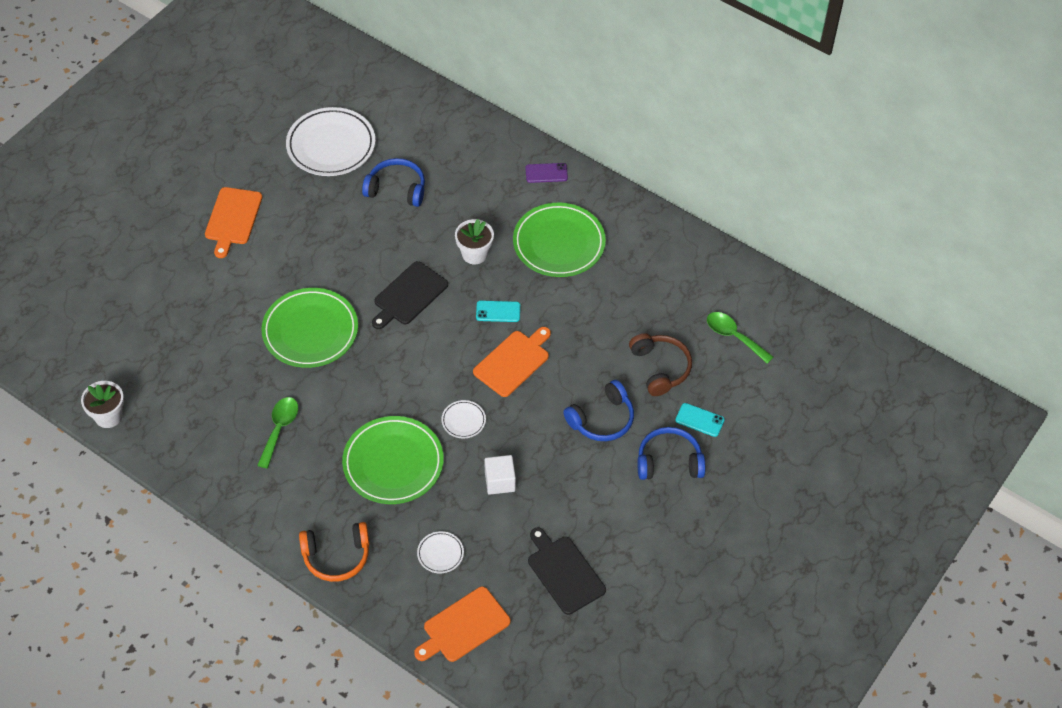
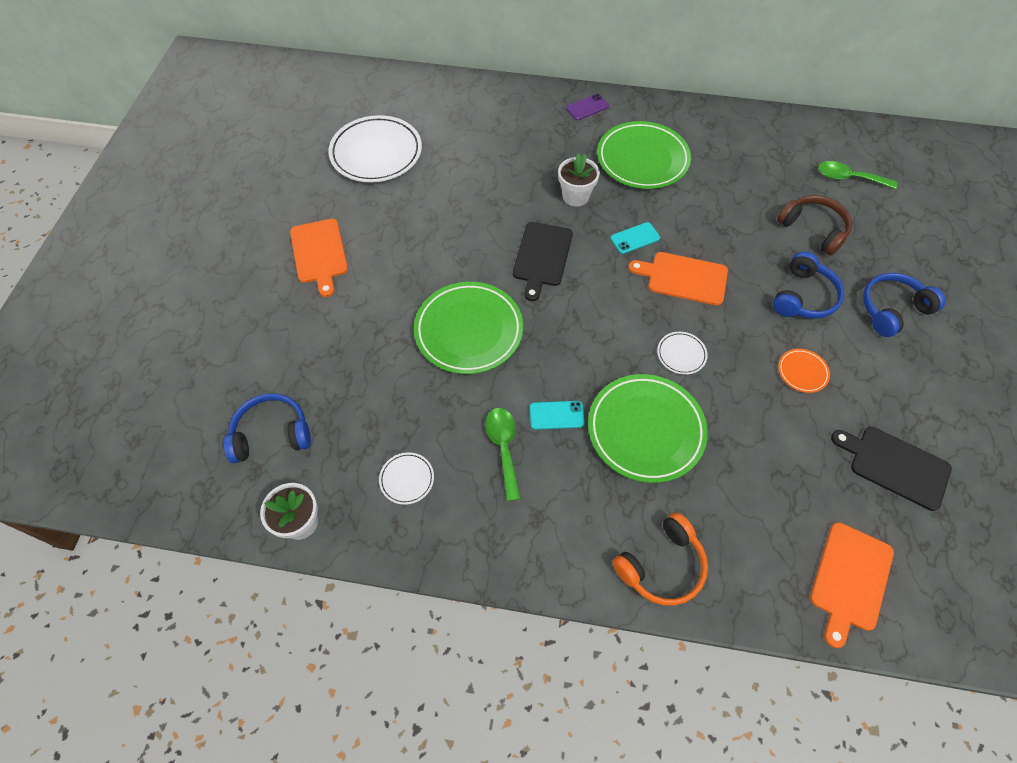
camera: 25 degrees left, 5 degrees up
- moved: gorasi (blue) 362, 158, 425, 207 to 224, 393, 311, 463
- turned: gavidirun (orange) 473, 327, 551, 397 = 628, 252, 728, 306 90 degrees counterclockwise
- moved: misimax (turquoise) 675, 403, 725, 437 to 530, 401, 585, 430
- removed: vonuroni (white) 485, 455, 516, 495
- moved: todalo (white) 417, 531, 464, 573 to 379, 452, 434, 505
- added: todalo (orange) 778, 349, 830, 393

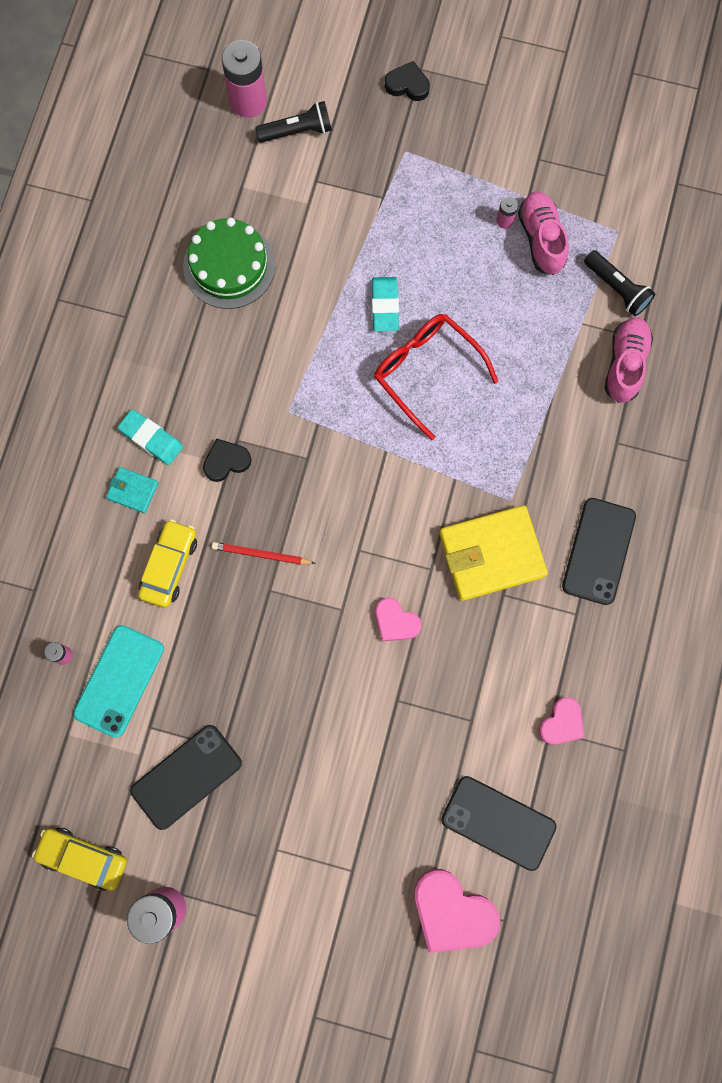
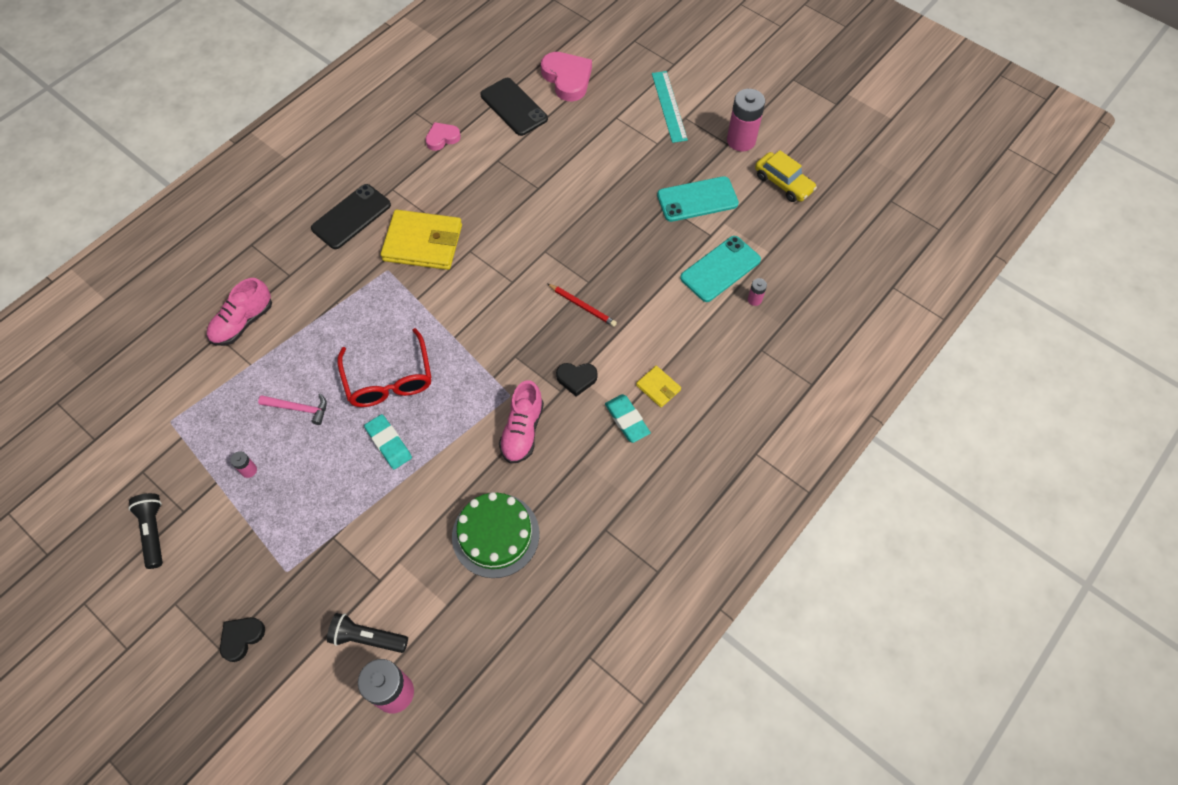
camera: 155 degrees left, 15 degrees down
- turned: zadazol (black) 385, 61, 430, 101 = 220, 617, 265, 662 90 degrees clockwise
- moved: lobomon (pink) 518, 192, 569, 275 to 499, 380, 544, 464
- moved: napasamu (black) 584, 250, 655, 316 to 129, 493, 163, 569
- turned: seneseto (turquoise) 372, 277, 399, 331 = 364, 414, 412, 469 60 degrees counterclockwise
- recoloured: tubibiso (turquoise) 106, 467, 158, 513 to tubibiso (yellow) 636, 366, 681, 407
- removed: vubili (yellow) 138, 519, 197, 608
- removed: zadazol (pink) 375, 598, 421, 642
- recoloured: misimax (black) 131, 725, 242, 830 to misimax (turquoise) 657, 176, 739, 222
- added: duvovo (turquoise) 652, 71, 688, 143
- added: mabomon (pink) 258, 394, 327, 425

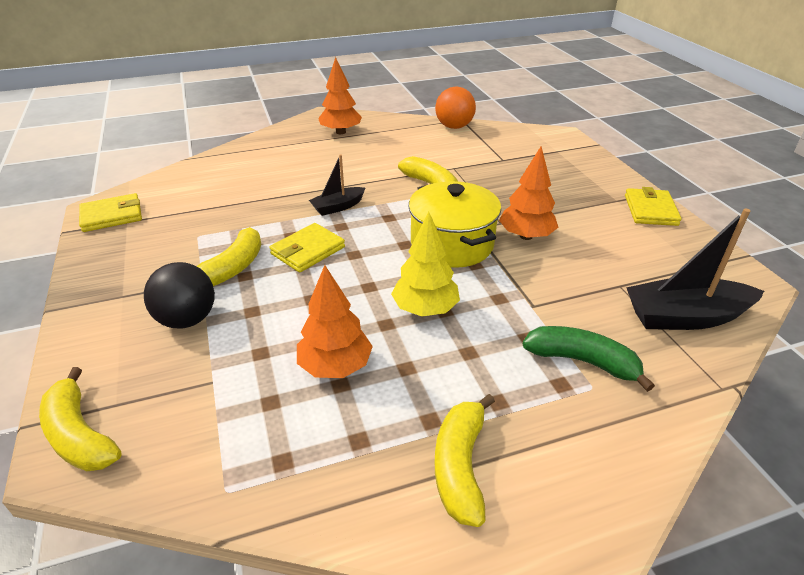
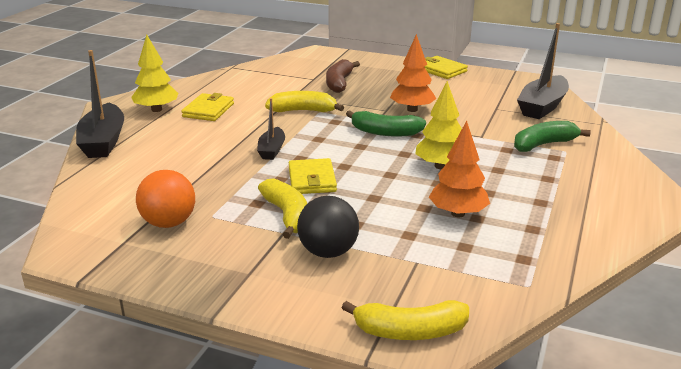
camera: 50 degrees left, 10 degrees down
- recoloured: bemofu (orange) 318, 57, 362, 134 to bemofu (yellow) 131, 35, 178, 112
- moved: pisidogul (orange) 435, 87, 476, 129 to 136, 170, 195, 228
- replaced: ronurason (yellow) 409, 181, 501, 268 to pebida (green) 346, 110, 426, 136
- moved: tubibiso (yellow) 79, 193, 142, 232 to 181, 93, 234, 121
- removed: pebida (yellow) 435, 394, 495, 527
- added: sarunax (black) 76, 50, 124, 158
- added: pebida (brown) 326, 59, 360, 93

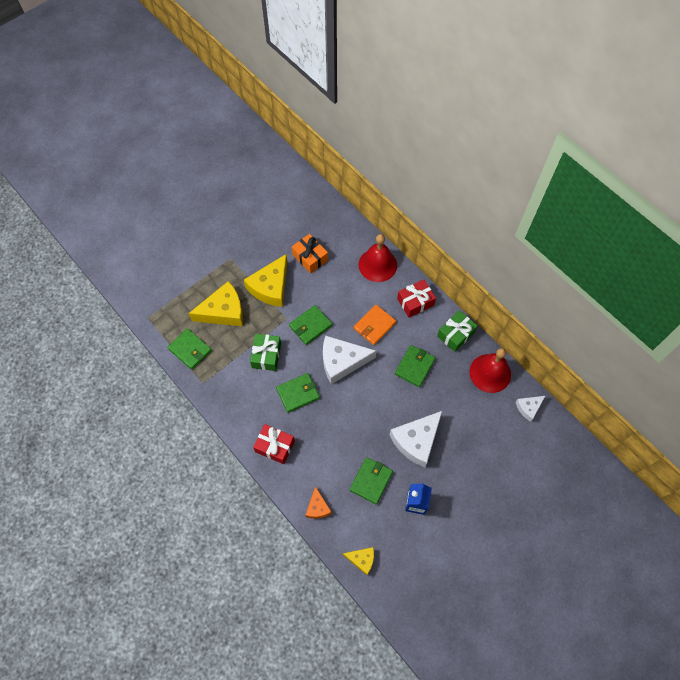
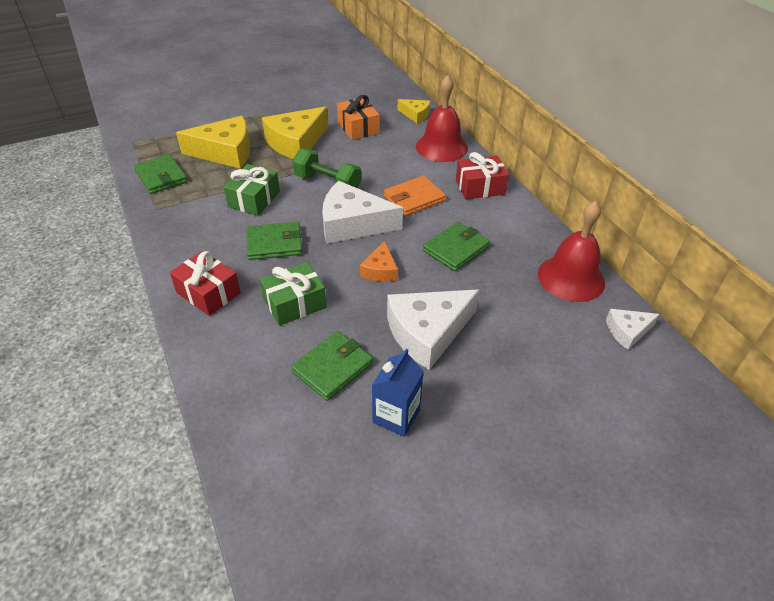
camera: 15 degrees right, 20 degrees down
- replaced: tubibiso (green) 289, 305, 332, 345 to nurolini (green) 293, 149, 361, 188
- moved: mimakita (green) 437, 310, 477, 352 to 260, 262, 327, 326
- moved: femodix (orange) 305, 486, 332, 519 to 360, 241, 398, 282
- moved: femodix (yellow) 343, 547, 374, 575 to 398, 99, 430, 123

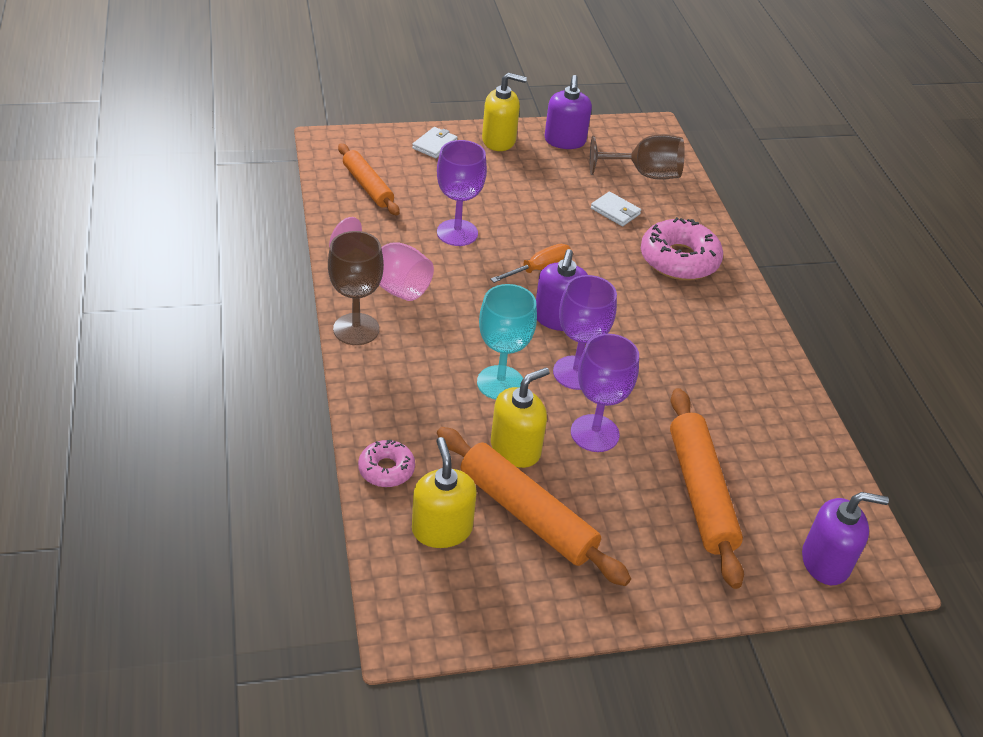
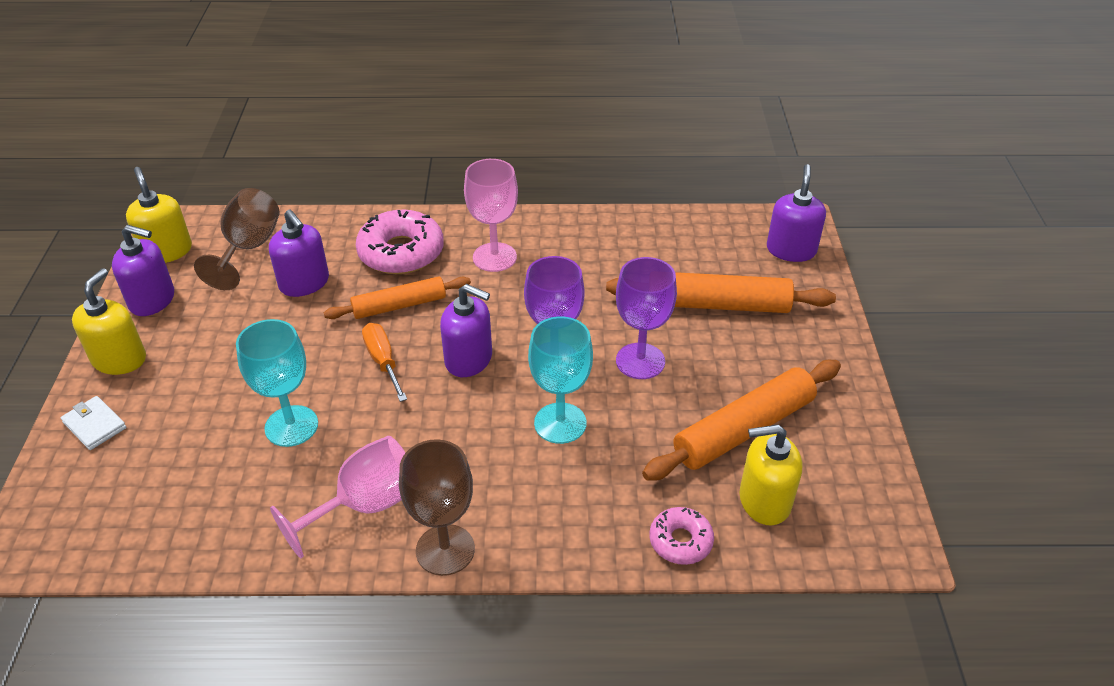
camera: 75 degrees left, 0 degrees up
- recoloured: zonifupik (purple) 437, 140, 487, 246 to zonifupik (turquoise) 236, 319, 318, 447
- moved: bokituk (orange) 338, 144, 400, 216 to 324, 276, 471, 319
- replaced: tubibiso (white) 591, 191, 641, 226 to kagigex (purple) 269, 210, 329, 297
- moved: kagigex (yellow) 491, 367, 550, 468 to 126, 167, 192, 263
- added: zonifupik (pink) 464, 159, 518, 272

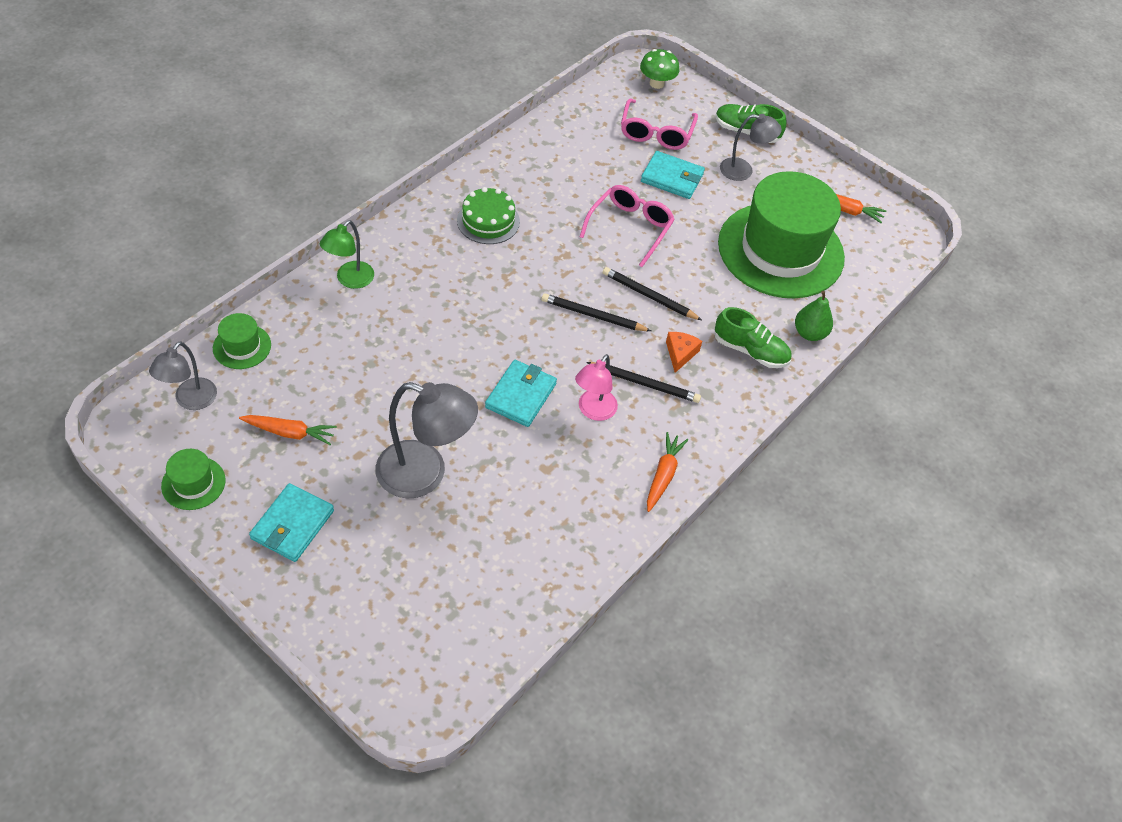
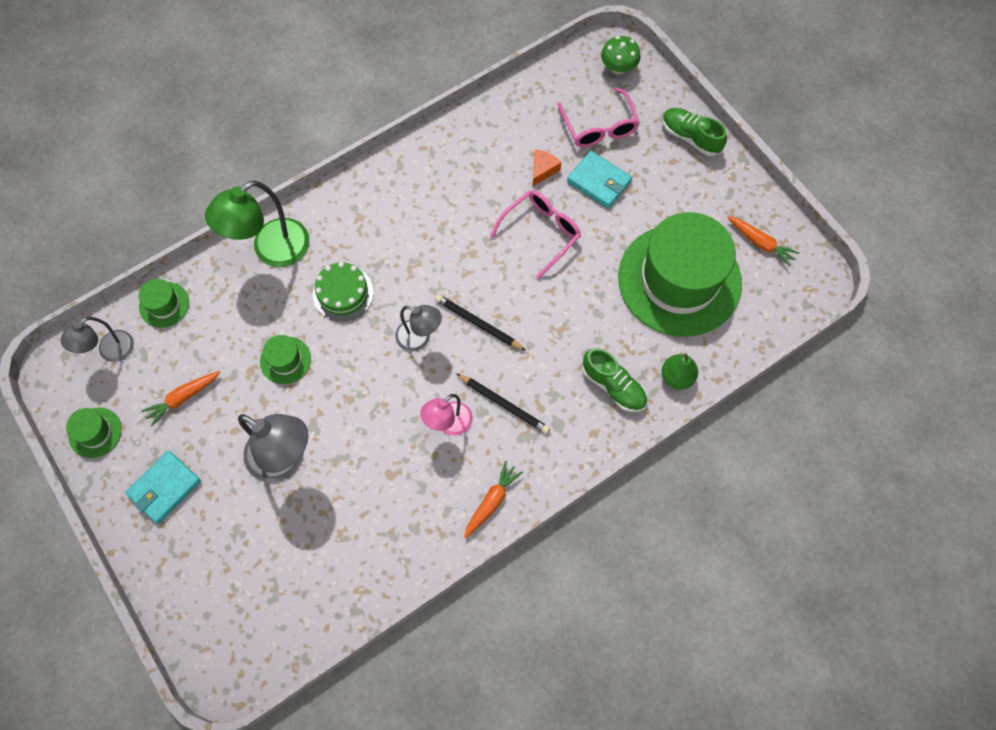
camera: 20 degrees right, 15 degrees up
- turned: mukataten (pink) 621, 99, 698, 150 = 557, 87, 640, 147 45 degrees counterclockwise
- moved: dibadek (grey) 720, 114, 782, 181 to 395, 305, 442, 351
- moved: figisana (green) 457, 187, 520, 244 to 313, 262, 374, 321
- resized: dibadek (green) 320, 220, 374, 289 = 205, 180, 309, 267 x1.66
- removed: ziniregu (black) 603, 267, 702, 320
- moved: femodix (orange) 666, 332, 702, 373 to 533, 150, 561, 186
- removed: tubibiso (turquoise) 485, 360, 557, 427
- turned: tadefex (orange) 239, 415, 337, 445 = 141, 371, 220, 426 120 degrees clockwise
- added: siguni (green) 260, 335, 311, 384

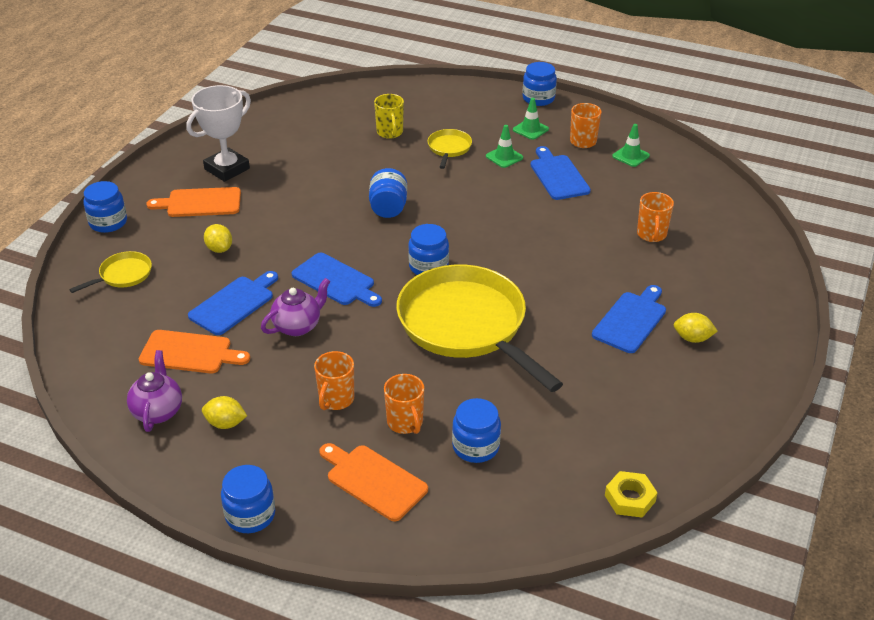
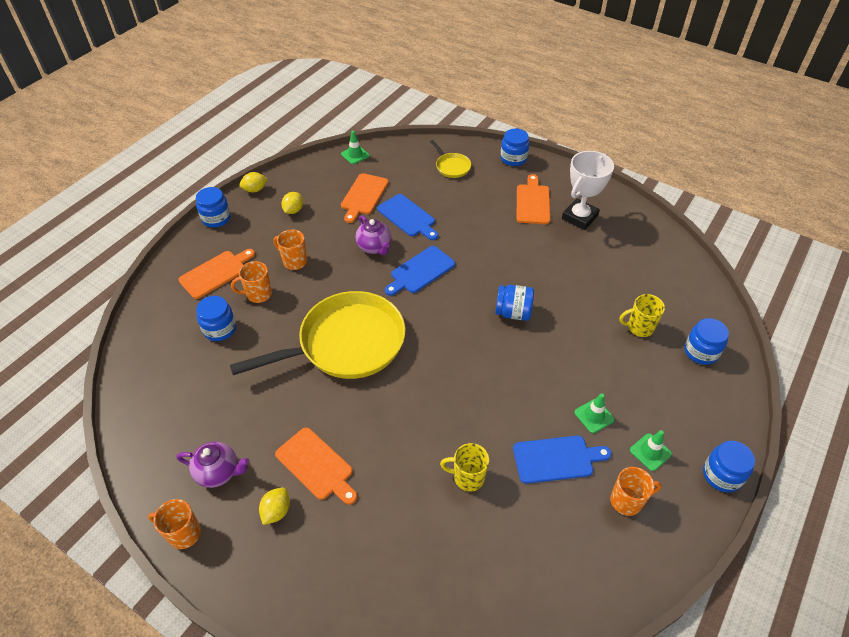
camera: 100 degrees right, 10 degrees up
- turned: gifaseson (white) 186, 85, 251, 182 = 562, 151, 614, 230 75 degrees clockwise
- moved: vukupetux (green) 612, 124, 650, 167 to 341, 131, 369, 164
- removed: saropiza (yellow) 427, 129, 472, 169
- moved: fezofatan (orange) 637, 192, 674, 242 to 148, 499, 201, 549
- moved: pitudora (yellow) 204, 224, 232, 253 to 239, 172, 268, 193
- moved: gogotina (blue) 408, 224, 449, 275 to 684, 318, 729, 365
- recoloured: gavidirun (blue) 592, 285, 666, 353 to gavidirun (orange) 275, 427, 357, 505
- moved: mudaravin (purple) 127, 350, 182, 432 to 176, 442, 250, 488
- removed: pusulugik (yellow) 605, 471, 658, 518
- added: fezofatan (yellow) 440, 443, 489, 492

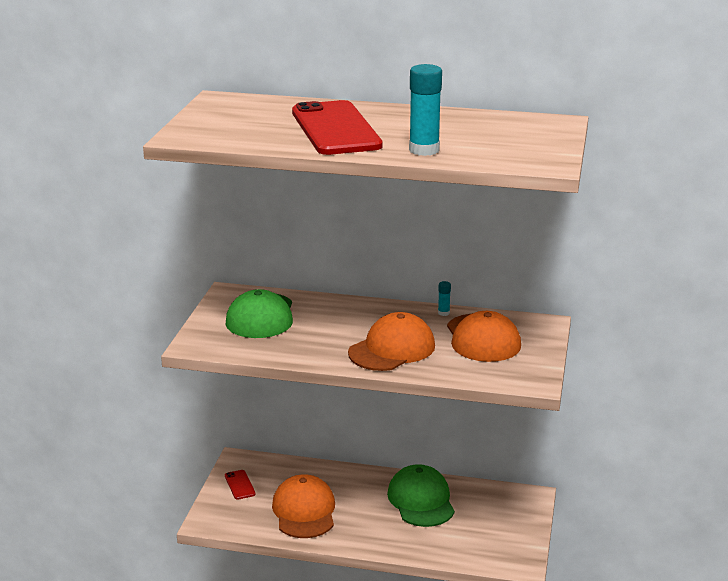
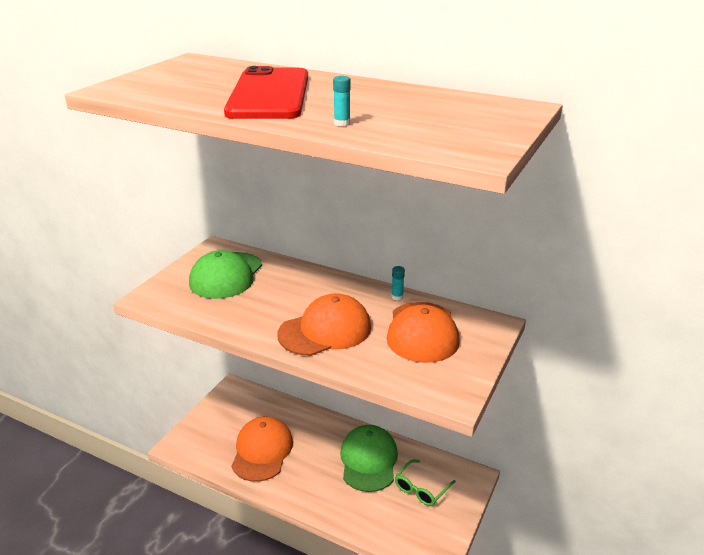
camera: 15 degrees right, 5 degrees up
- resized: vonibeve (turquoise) 409, 64, 442, 156 = 333, 76, 351, 126 x0.46
- removed: misimax (red) 225, 470, 256, 500
- added: mukataten (green) 395, 459, 456, 506

